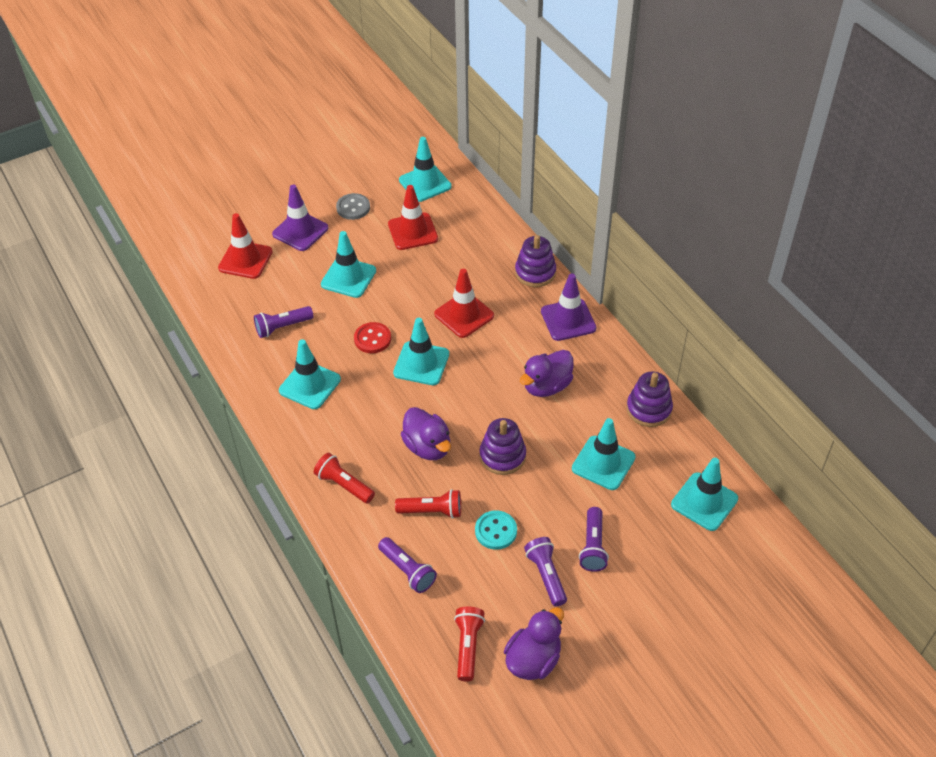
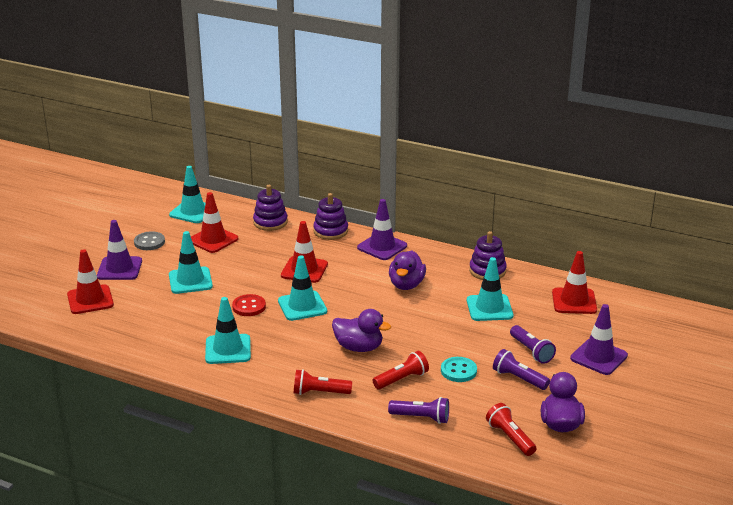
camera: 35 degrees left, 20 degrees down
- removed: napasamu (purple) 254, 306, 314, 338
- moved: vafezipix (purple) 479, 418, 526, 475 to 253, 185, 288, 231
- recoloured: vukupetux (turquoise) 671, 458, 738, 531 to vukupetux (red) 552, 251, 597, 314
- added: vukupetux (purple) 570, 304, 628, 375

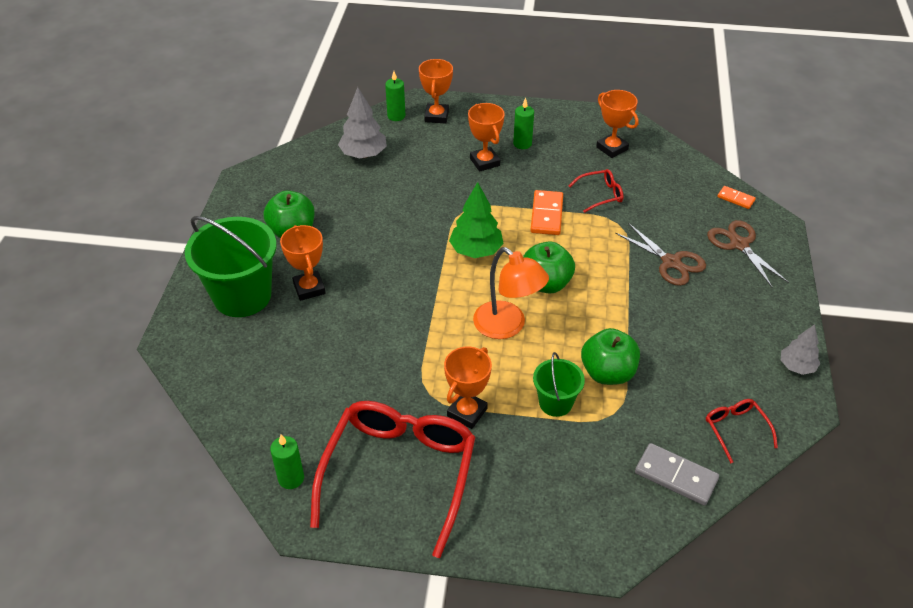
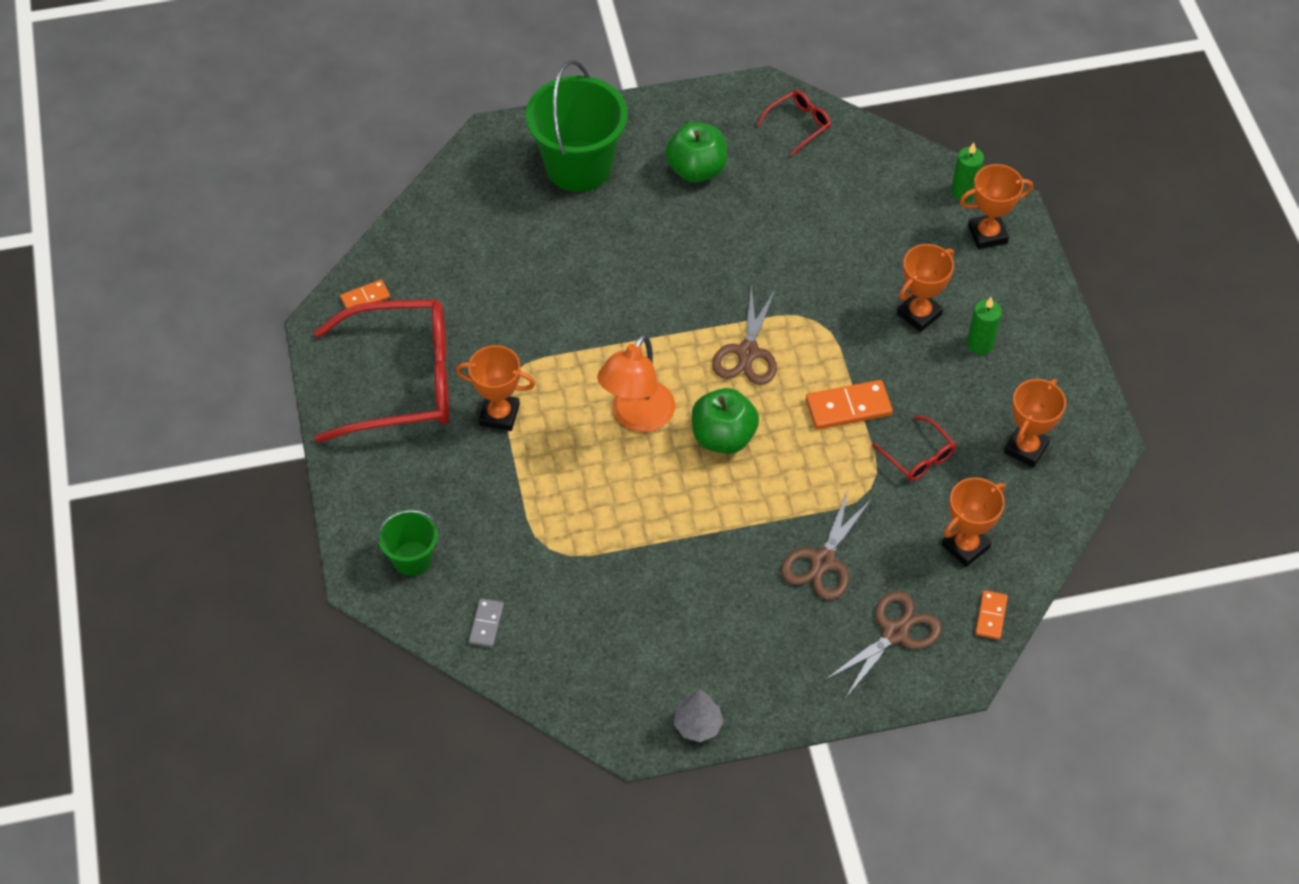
camera: 70 degrees right, 10 degrees up
- removed: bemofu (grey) 338, 87, 387, 158
- replaced: bemofu (green) 449, 182, 504, 258 to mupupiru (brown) 712, 286, 777, 385
- moved: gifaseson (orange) 280, 225, 326, 301 to 942, 477, 1005, 567
- removed: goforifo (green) 581, 328, 640, 385
- moved: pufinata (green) 533, 352, 585, 417 to 377, 509, 438, 576
- moved: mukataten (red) 706, 399, 778, 463 to 756, 90, 831, 156
- replaced: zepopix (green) 270, 435, 304, 489 to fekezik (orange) 340, 280, 390, 309
- resized: fekezik (grey) 635, 443, 719, 506 = 469, 598, 504, 647 x0.59

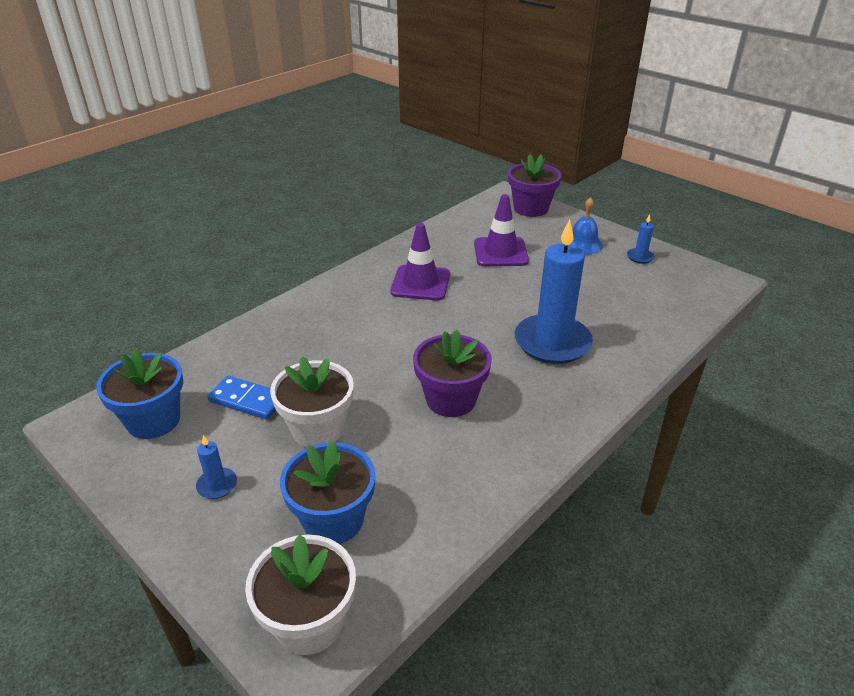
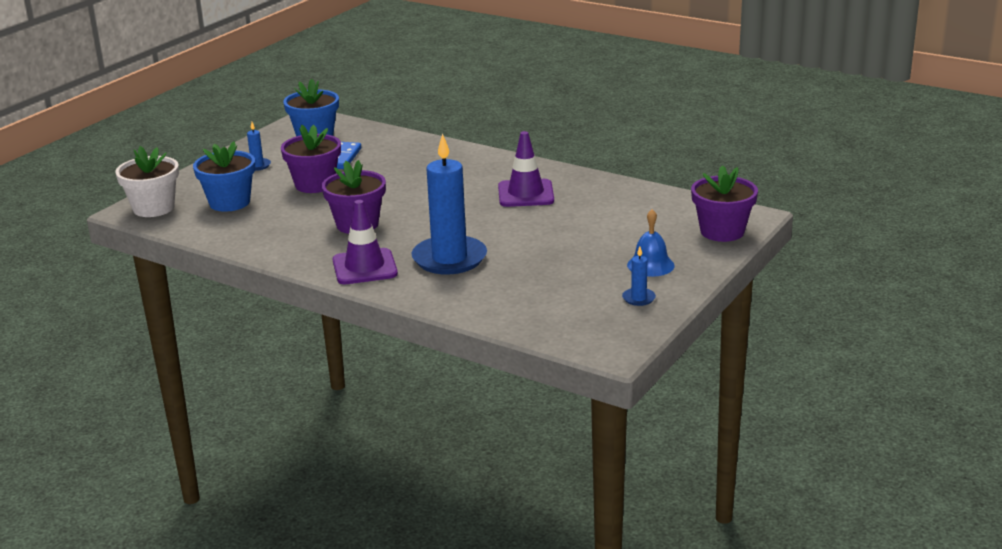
camera: 80 degrees right, 10 degrees down
- moved: vukupetux (purple) 474, 194, 529, 266 to 333, 200, 398, 284
- recoloured: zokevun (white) 270, 357, 354, 447 to zokevun (purple) 281, 125, 341, 193

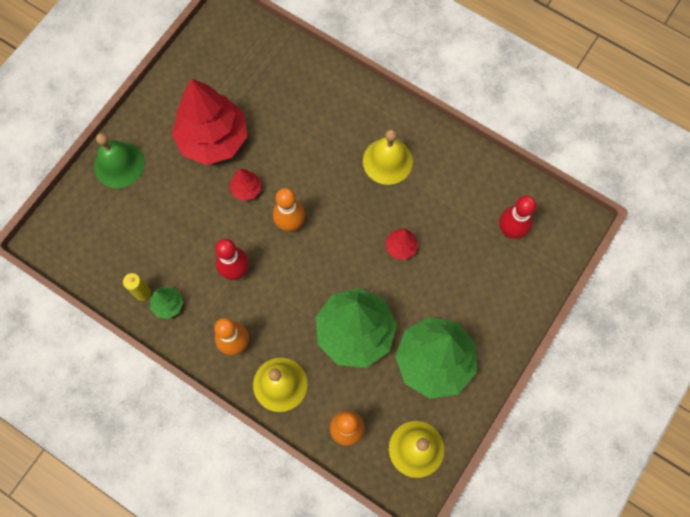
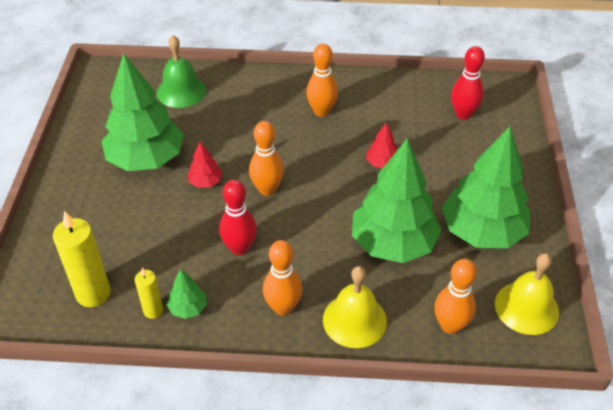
camera: 30 degrees left, 25 degrees down
- recoloured: bemofu (red) 172, 78, 247, 165 to bemofu (green) 102, 53, 184, 171
- replaced: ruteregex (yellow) 363, 129, 413, 185 to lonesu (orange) 306, 43, 338, 117
- moved: ruteregex (green) 94, 133, 144, 188 to 157, 35, 206, 108
- added: zepopix (yellow) 53, 211, 111, 307

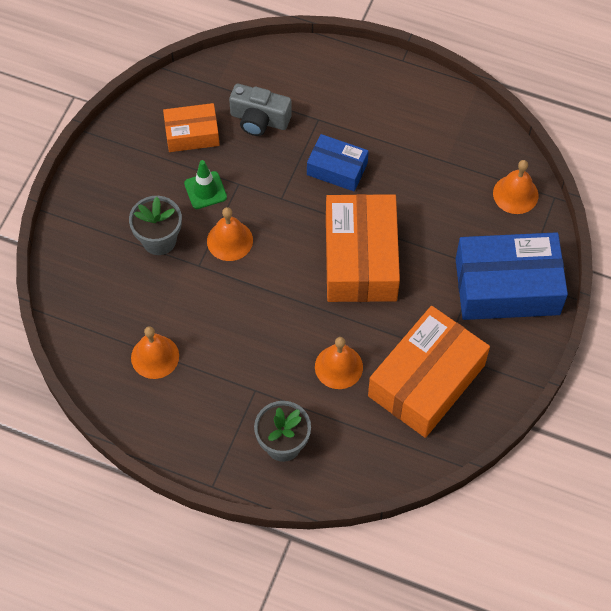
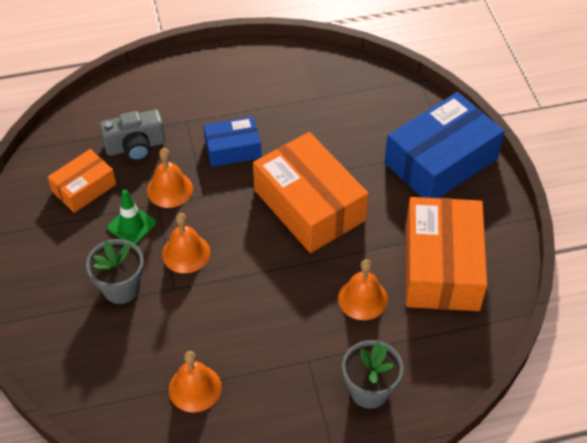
camera: 35 degrees left, 10 degrees down
- moved: ruteregex (orange) 493, 160, 539, 214 to 147, 148, 193, 208

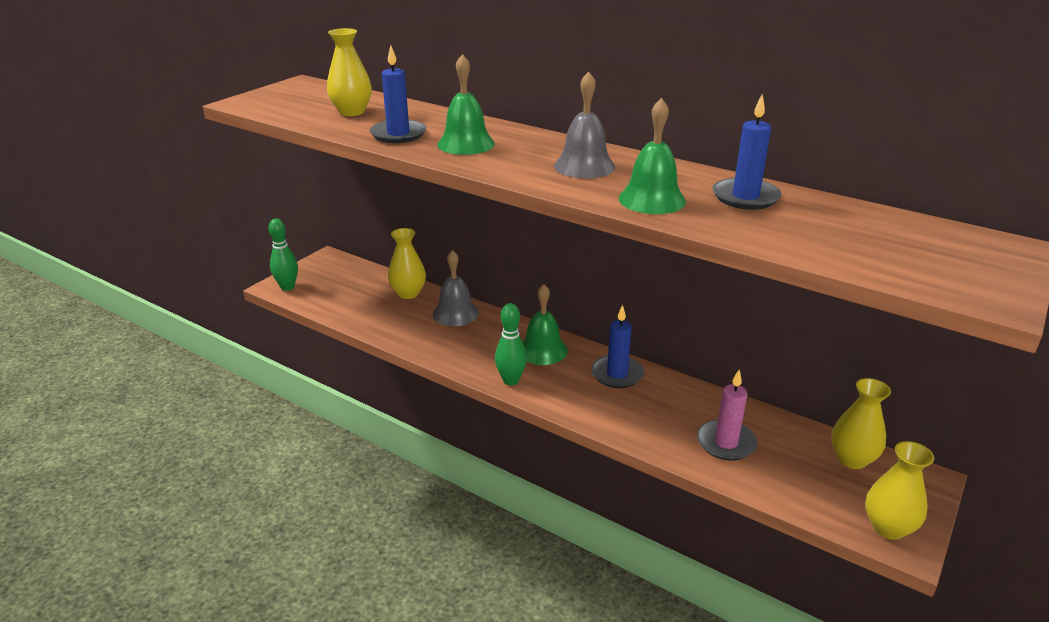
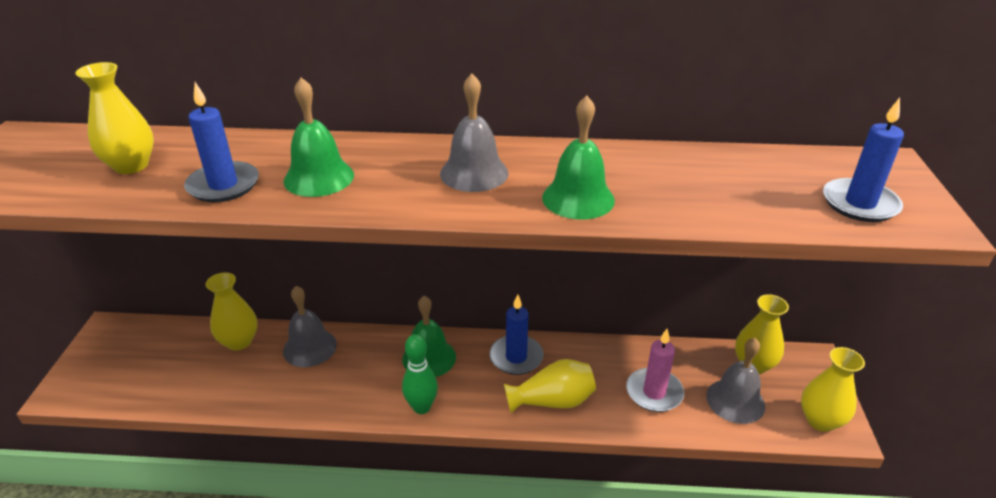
camera: 30 degrees left, 5 degrees up
- moved: zepopix (blue) 713, 94, 782, 210 to 823, 98, 904, 222
- removed: lonesu (green) 268, 218, 298, 291
- added: ruteregex (grey) 706, 338, 765, 424
- added: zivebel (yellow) 504, 359, 596, 413

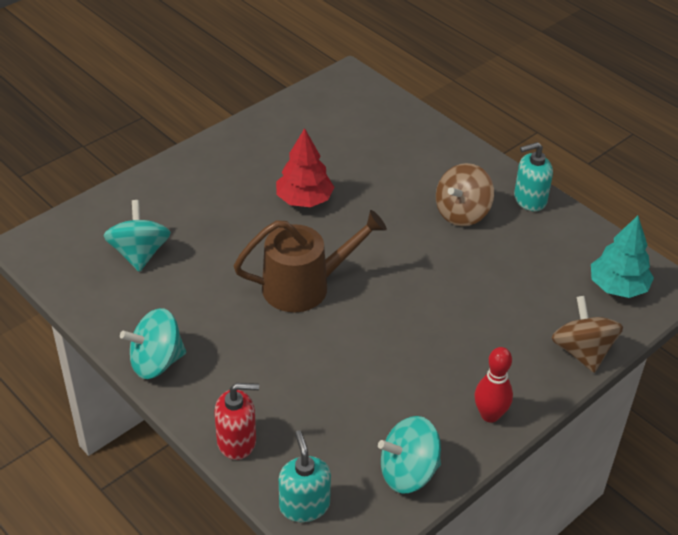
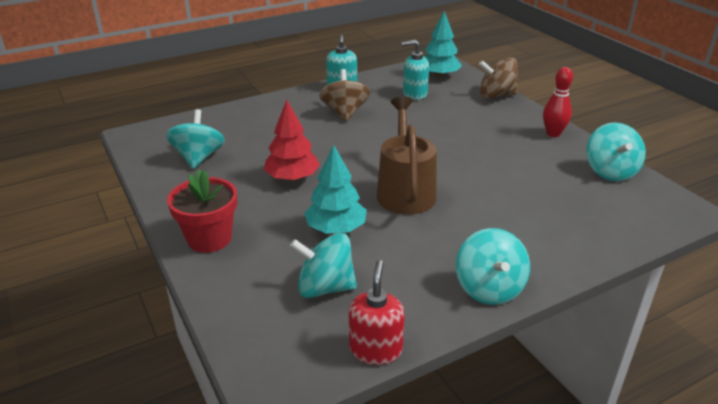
camera: 75 degrees left, 10 degrees down
- turned: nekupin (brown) 436, 163, 494, 226 = 319, 69, 370, 121 150 degrees counterclockwise
- moved: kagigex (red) 214, 383, 259, 460 to 349, 260, 404, 365
- moved: kagigex (turquoise) 279, 431, 331, 522 to 402, 40, 429, 100
- added: nekupin (turquoise) 166, 109, 225, 169
- added: bemofu (turquoise) 304, 145, 367, 234
- added: zokevun (red) 167, 169, 237, 253

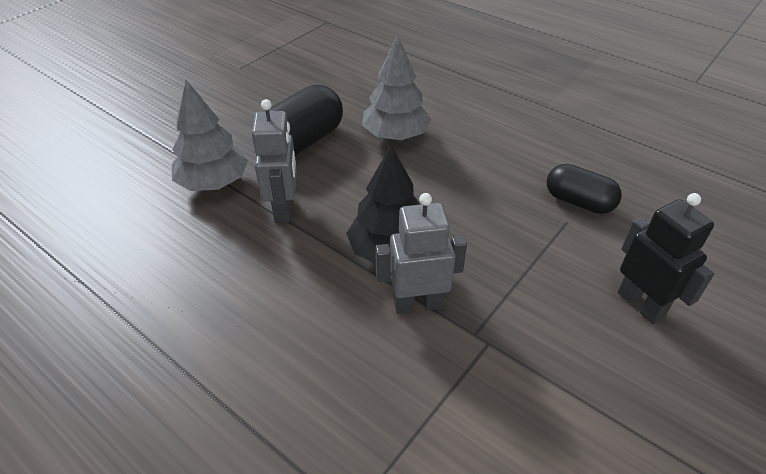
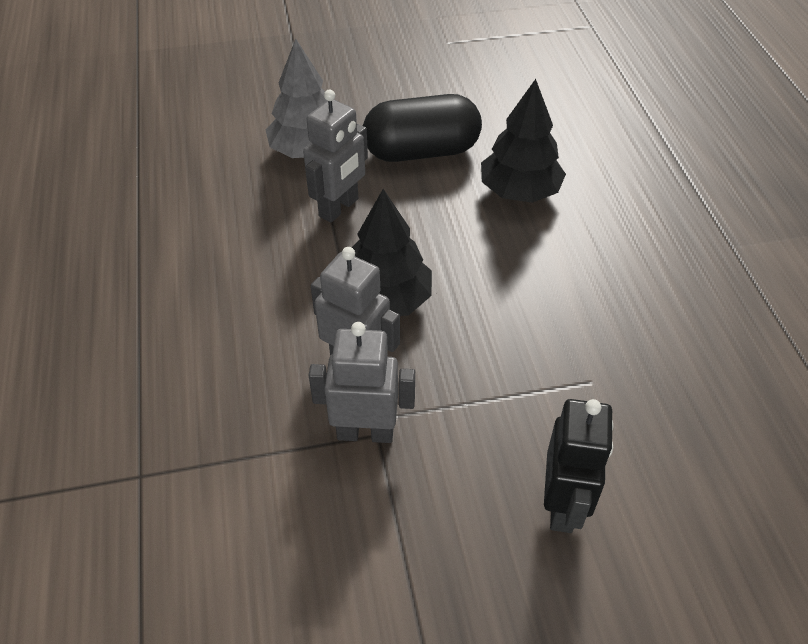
camera: 40 degrees right, 5 degrees up
- recoloured: bemofu (grey) 362, 35, 431, 140 to bemofu (black) 481, 79, 566, 203
- removed: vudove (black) 547, 164, 622, 214
- added: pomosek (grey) 309, 322, 415, 443

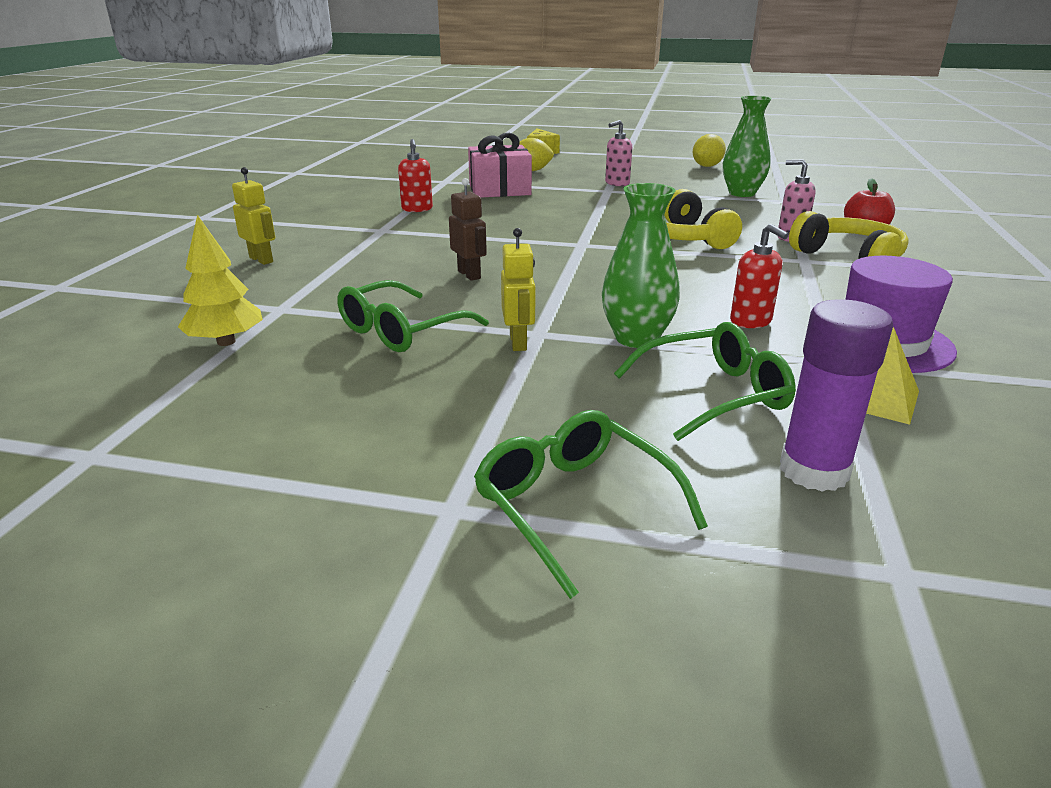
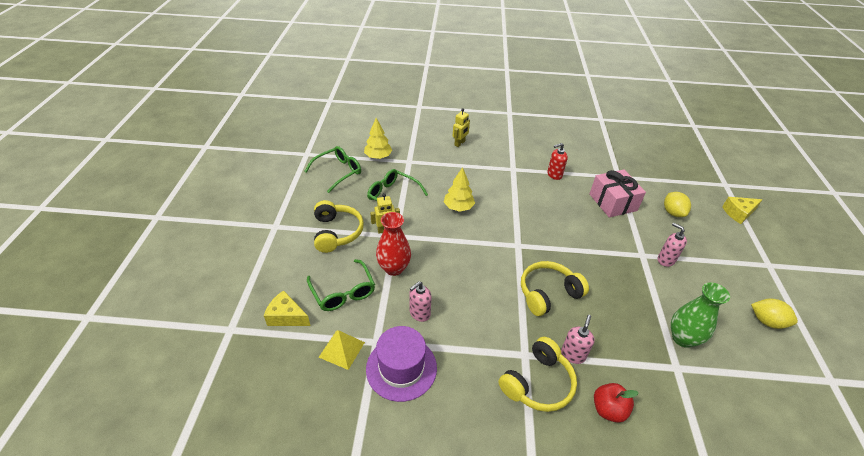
camera: 80 degrees right, 15 degrees up
- replaced: pomosek (brown) 449, 178, 487, 281 to bemofu (yellow) 444, 167, 475, 212
- recoloured: zivebel (green) 602, 183, 680, 348 to zivebel (red) 376, 212, 411, 276
- recoloured: kagigex (red) 730, 224, 789, 328 to kagigex (pink) 410, 281, 432, 322
- replaced: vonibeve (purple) 780, 299, 893, 492 to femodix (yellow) 264, 290, 311, 326
- moved: mukataten (green) 474, 410, 708, 599 to 304, 146, 361, 193
- added: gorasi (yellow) 314, 200, 364, 253

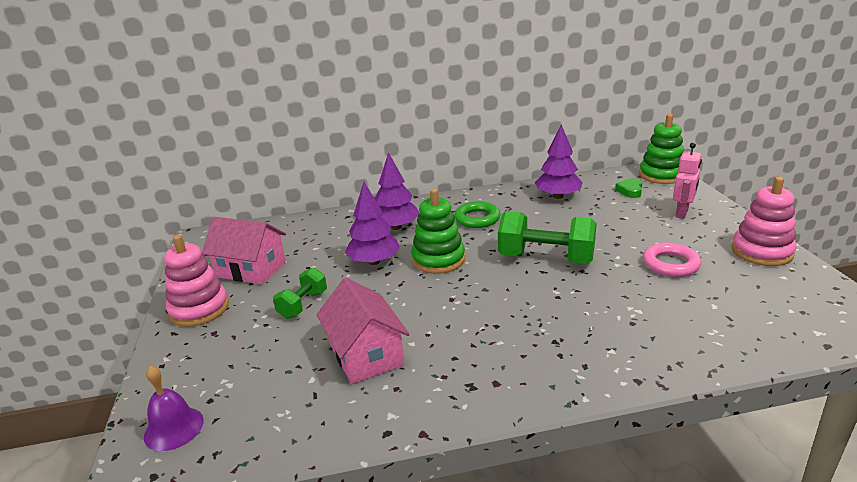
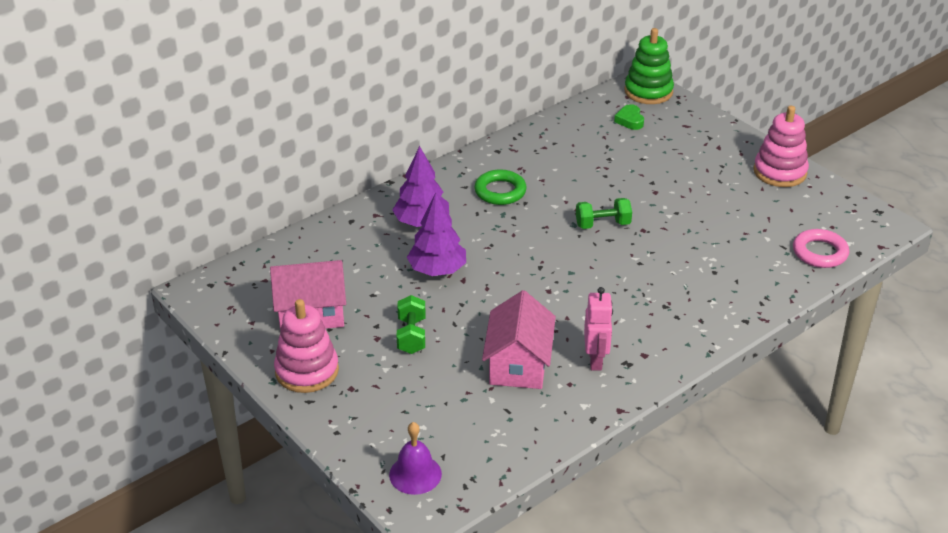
camera: 30 degrees left, 10 degrees up
- removed: bemofu (purple) 535, 124, 583, 199
- moved: pomosek (pink) 673, 143, 702, 219 to 584, 287, 613, 371
- removed: vafezipix (green) 411, 188, 465, 274
- resized: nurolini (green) 498, 211, 597, 264 = 576, 198, 632, 229 x0.56
- moved: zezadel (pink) 643, 242, 701, 277 to 793, 229, 849, 268
- turned: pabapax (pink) 317, 278, 410, 384 = 482, 290, 556, 389 60 degrees clockwise

